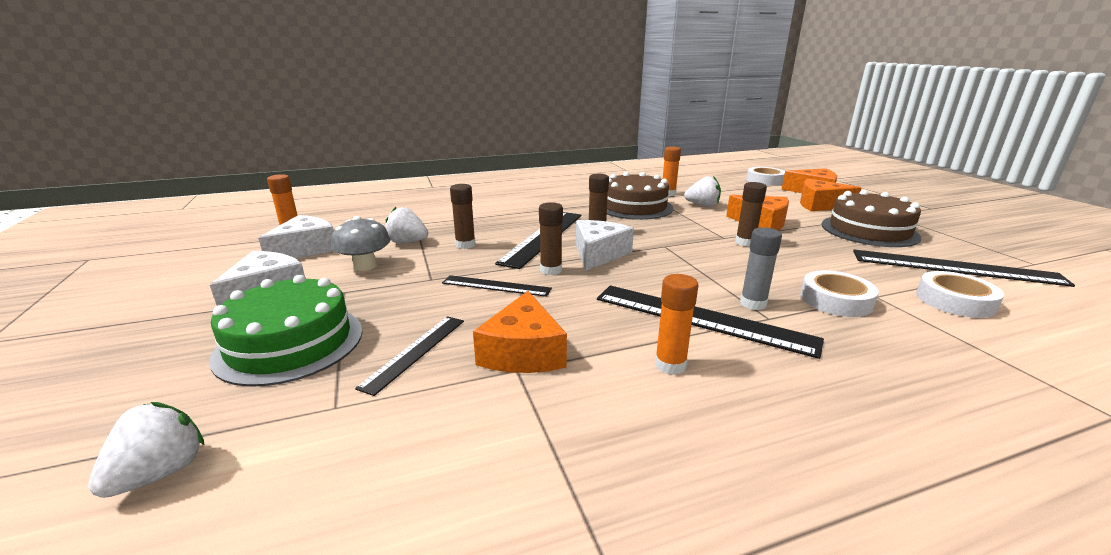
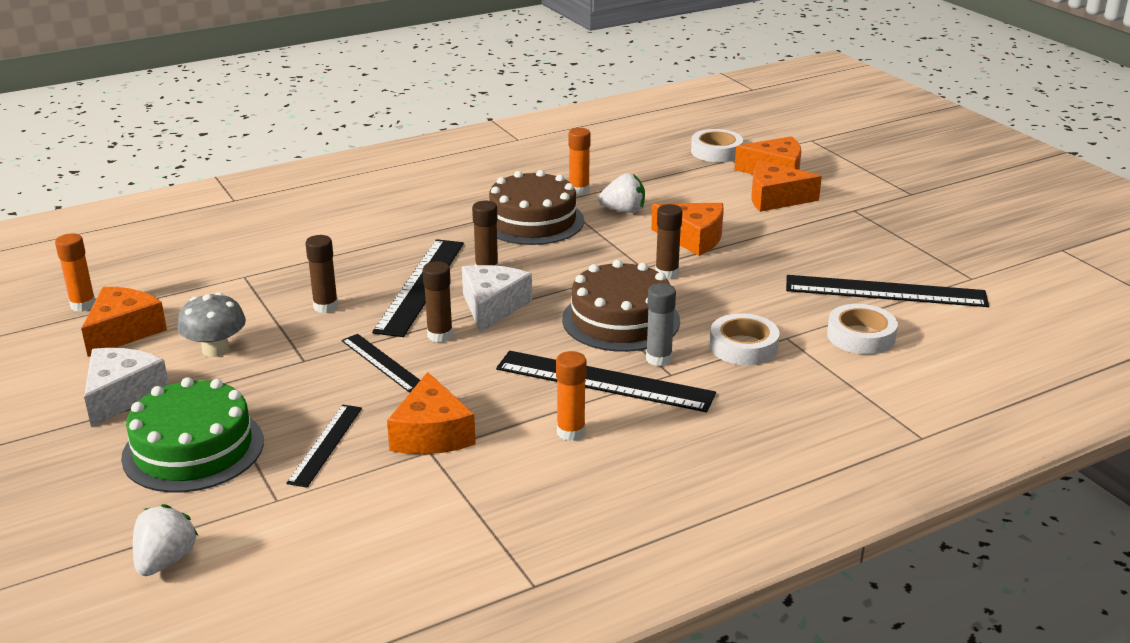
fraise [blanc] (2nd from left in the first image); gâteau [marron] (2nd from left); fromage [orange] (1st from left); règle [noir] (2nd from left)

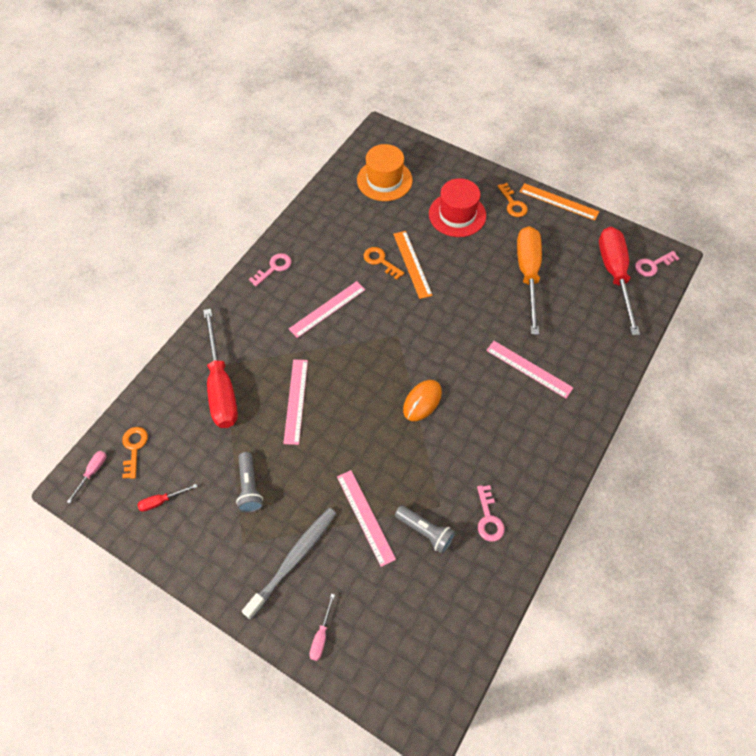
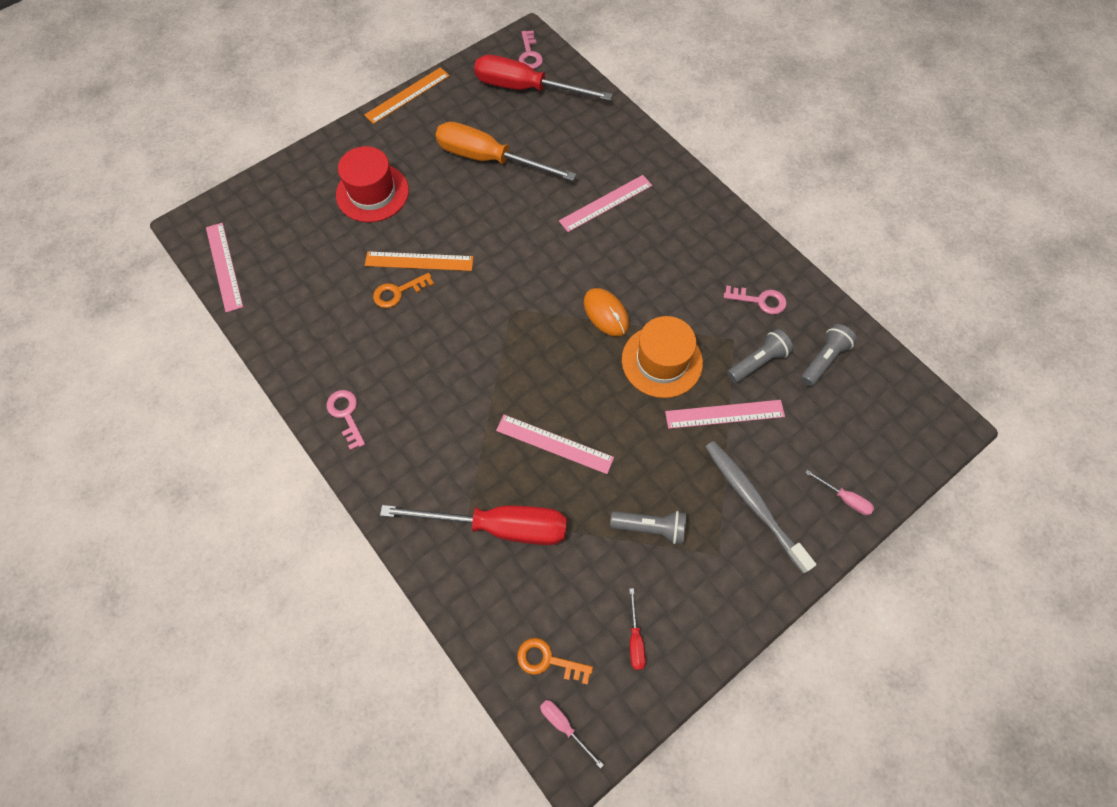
clé [orange] (3rd from left in the first image); lampe de poche [gris] (3rd from left); règle [rose] (1st from left); chapeau [orange]

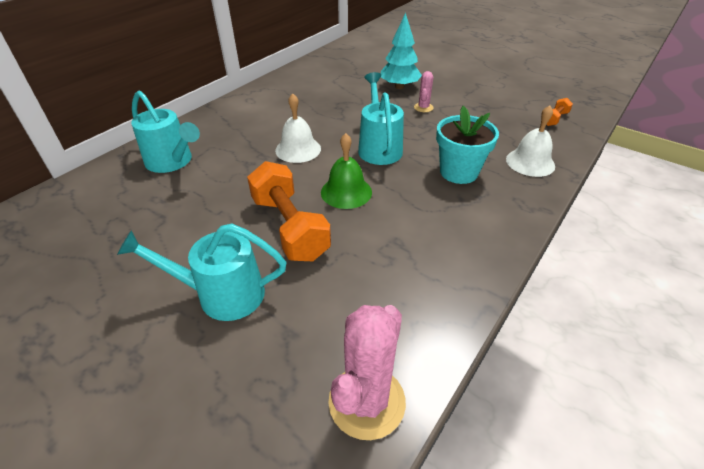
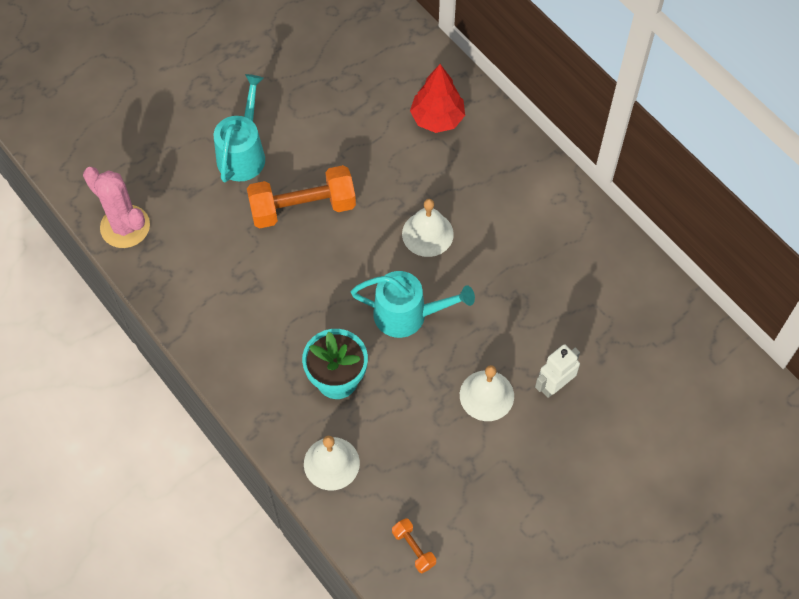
cloche [vert]; arbre [rouge]; robot [blanc]; cloche [blanc] (3rd from left)

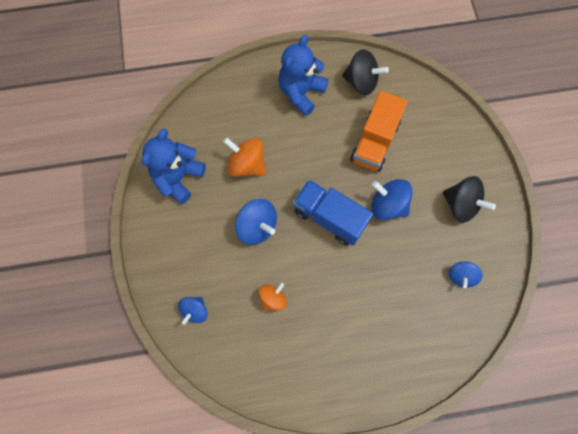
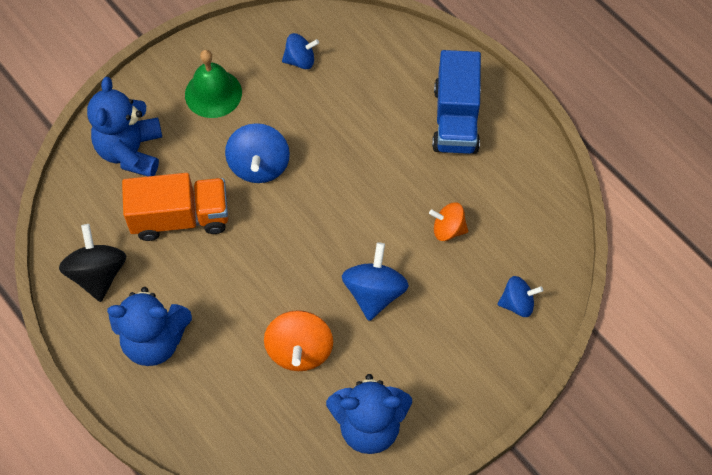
ours en peluche [bleu] (1st from left); camion [bleu]; cloche [vert]

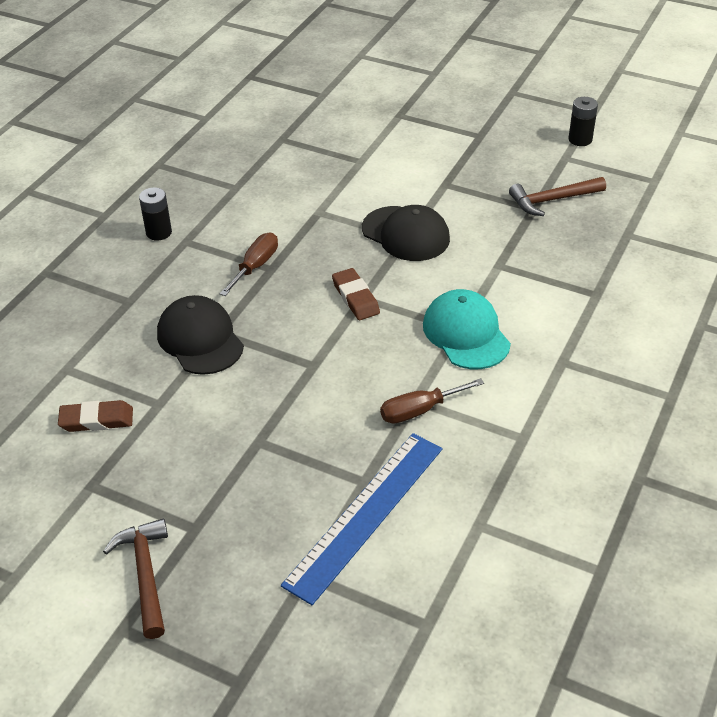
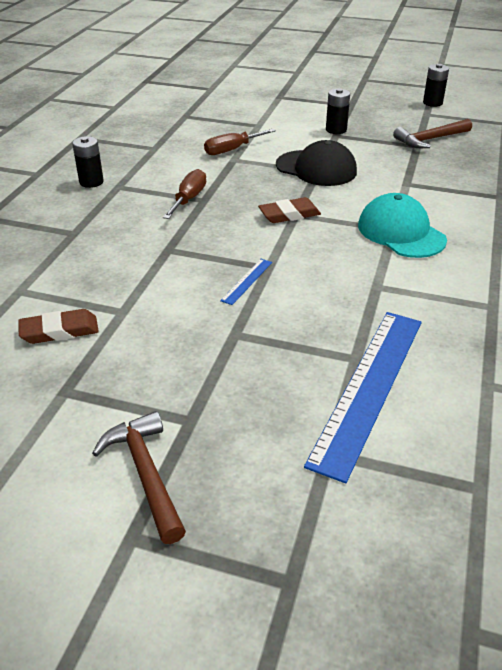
casquette [noir] (1st from left in the first image); règle [bleu] (1st from left); pile [noir] (2nd from left); tournevis [marron] (2nd from left); gomme [marron] (2nd from left)

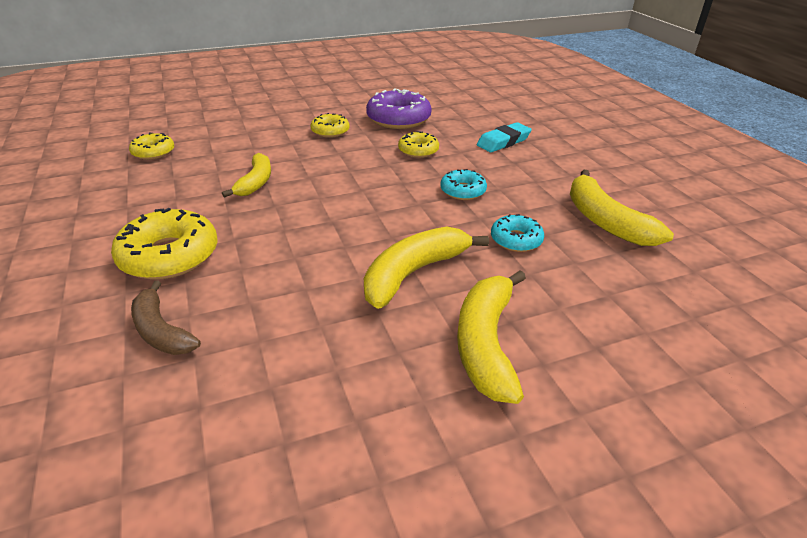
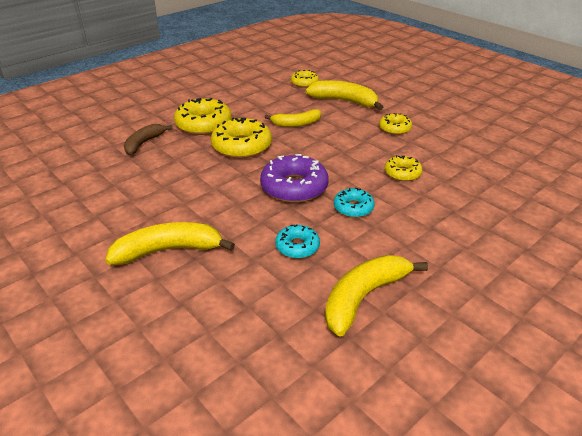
gomme [turquoise]; beignet [jaune] (2nd from left); banane [jaune] (3rd from left); beignet [violet]

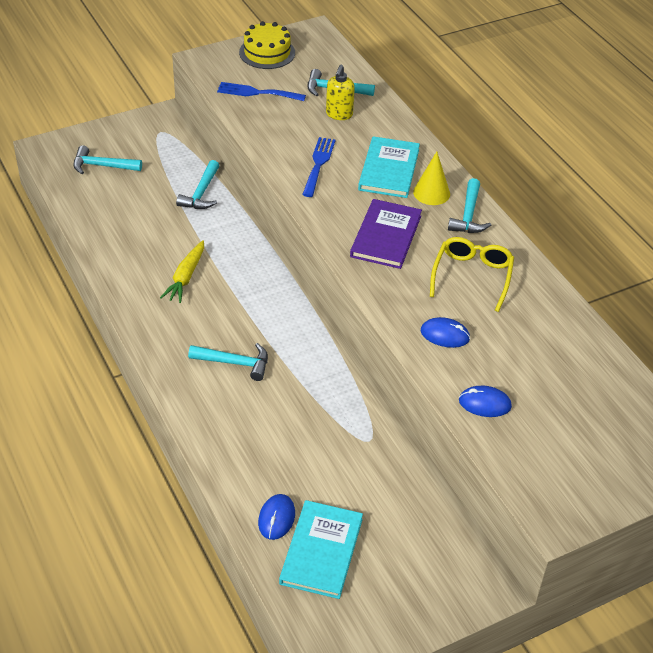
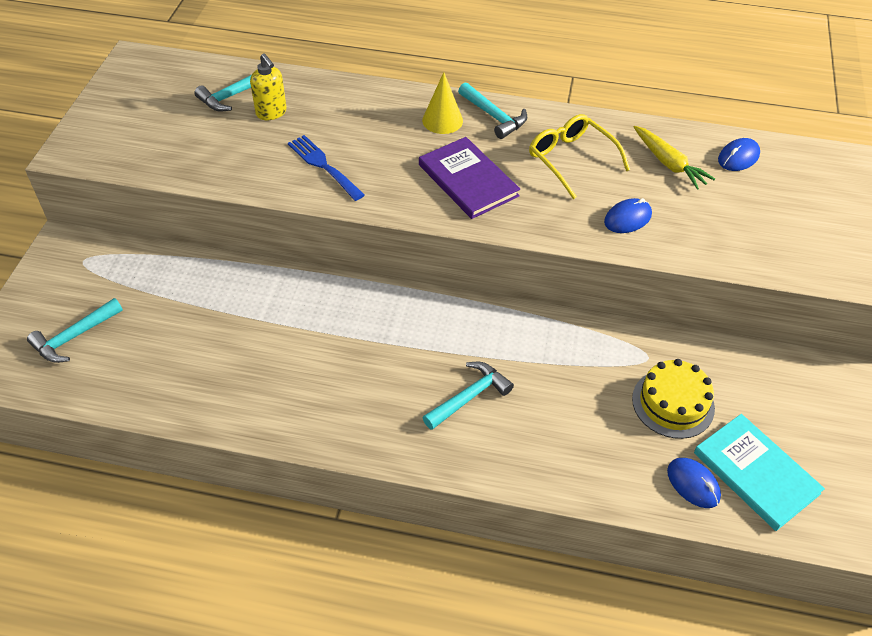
marteau [turquoise] (2nd from left in the first image); fourchette [bleu] (1st from left in the first image); livre [turquoise] (2nd from left in the first image); carotte [jaune]; gâteau [jaune]; souris [bleu] (3rd from left)

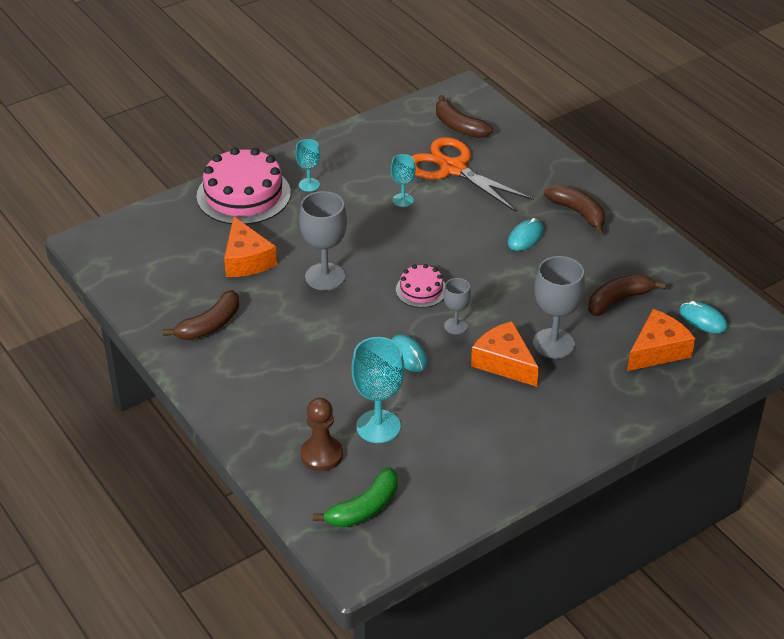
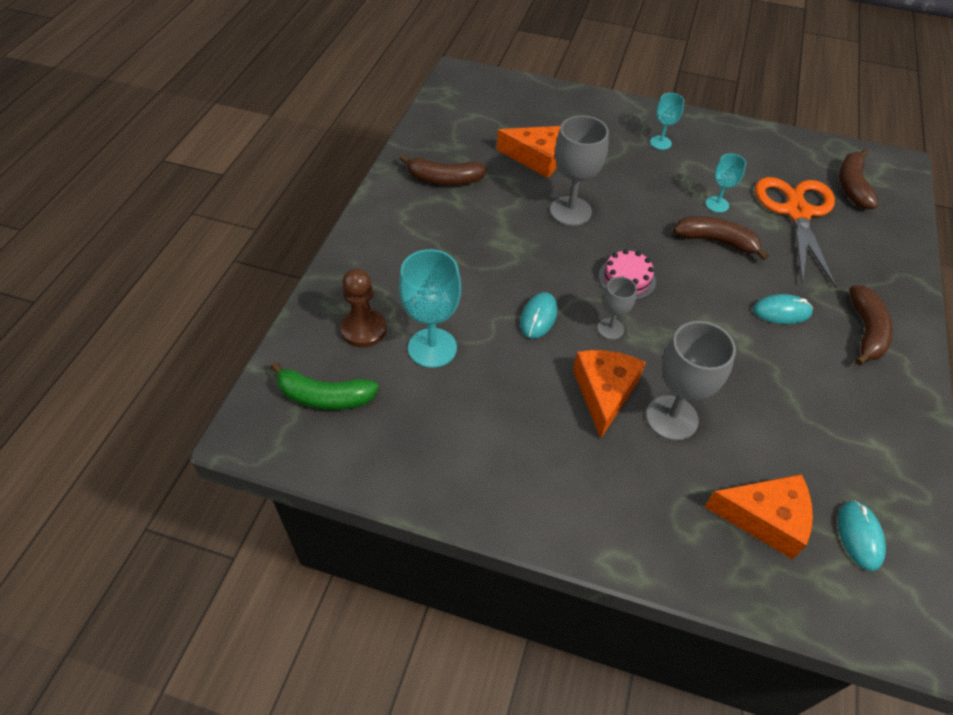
gâteau [rose] (1st from left in the first image); banane [marron] (2nd from left); fromage [orange] (1st from left)

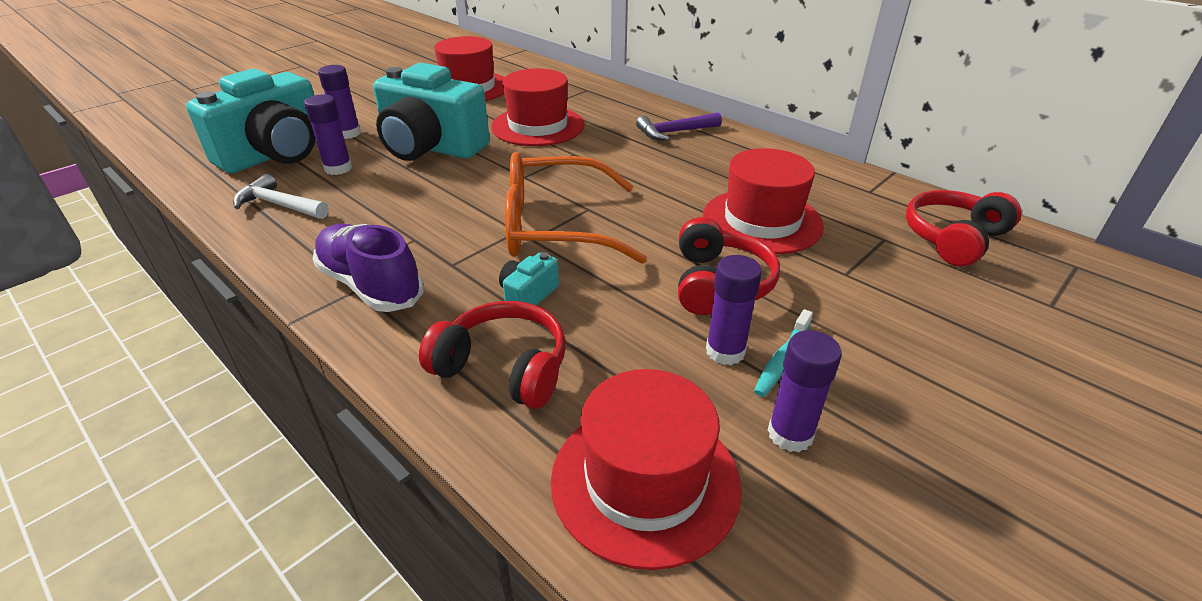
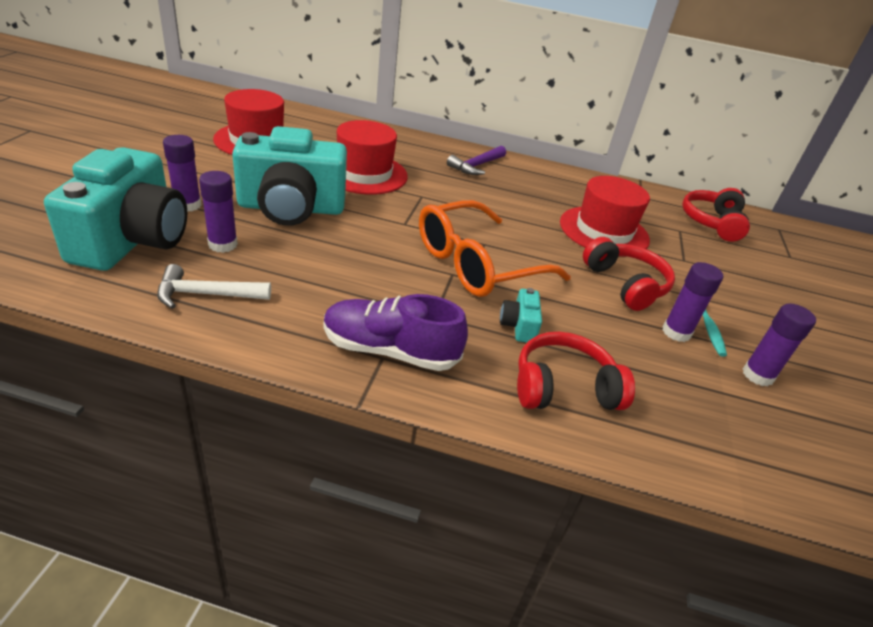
chapeau [rouge] (3rd from left in the first image)

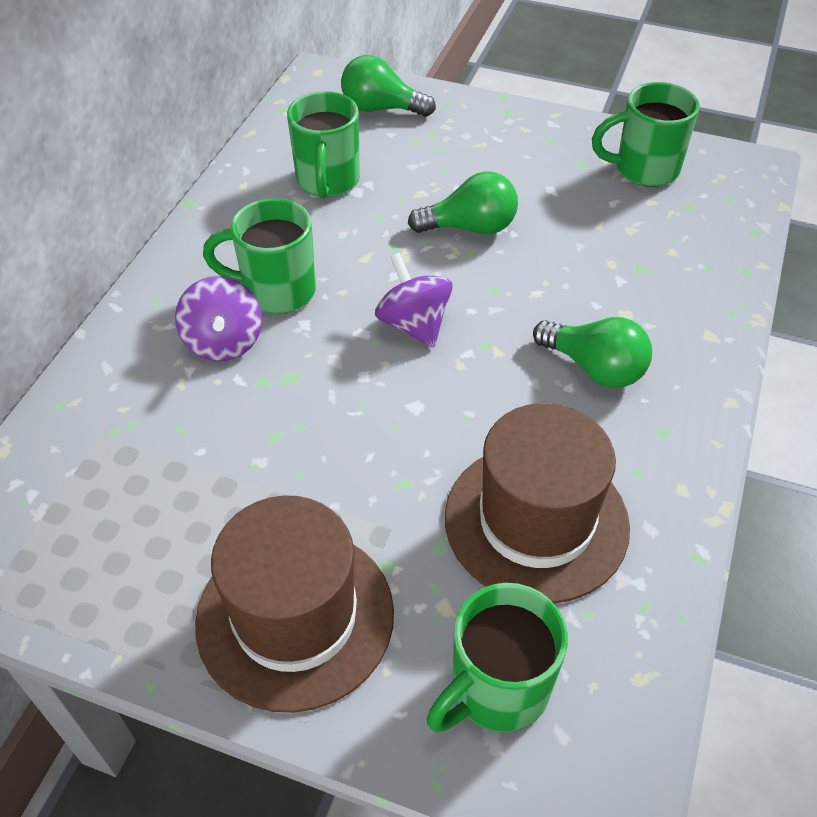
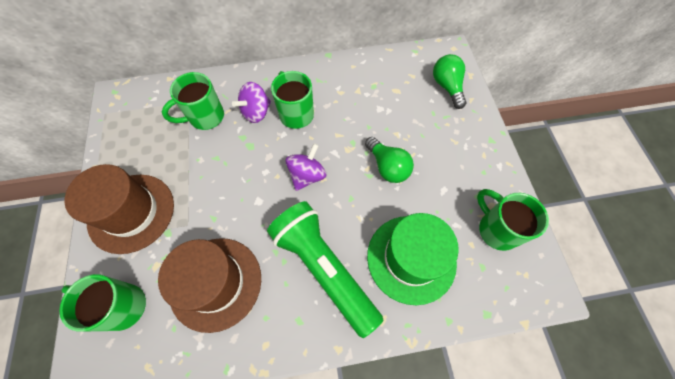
chapeau [vert]; tasse [vert] (2nd from left); lampe de poche [vert]

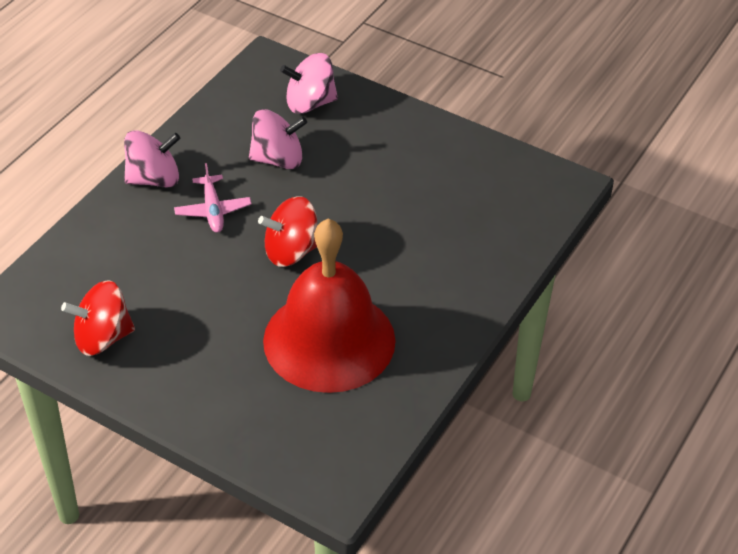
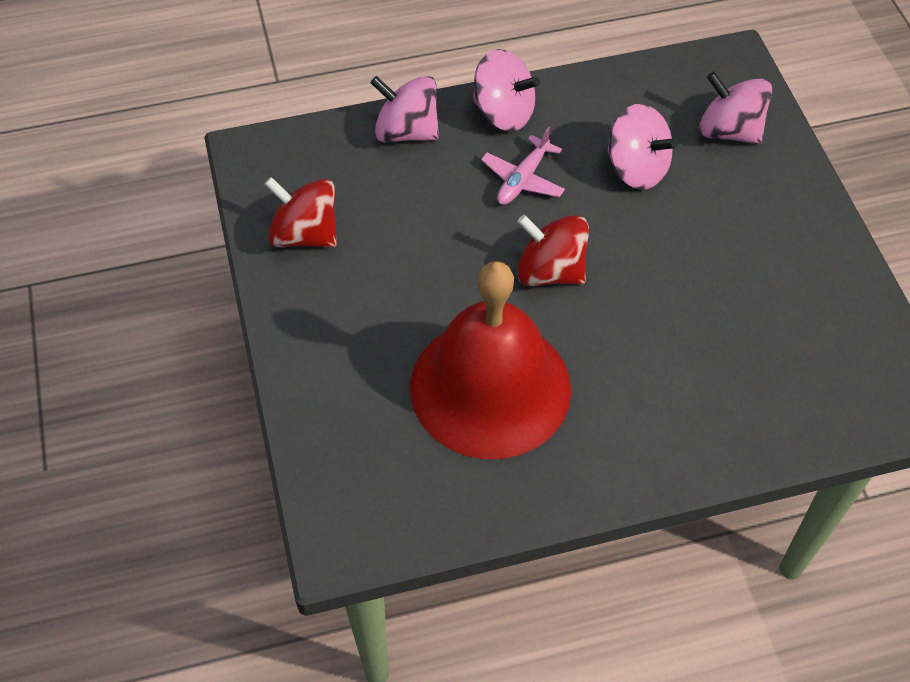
toupie [rose] (1st from left)

